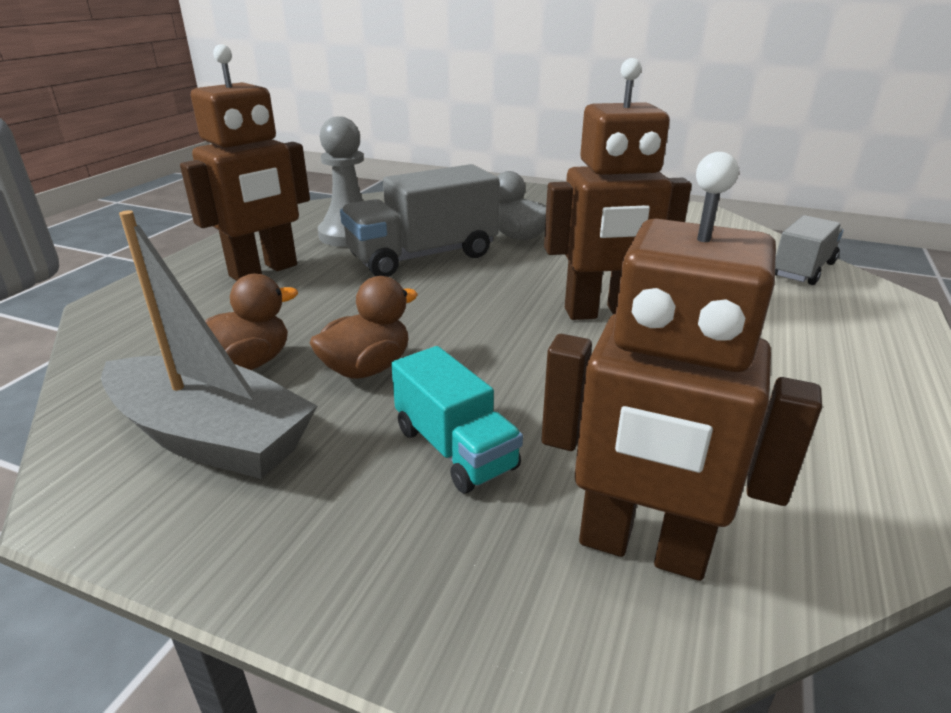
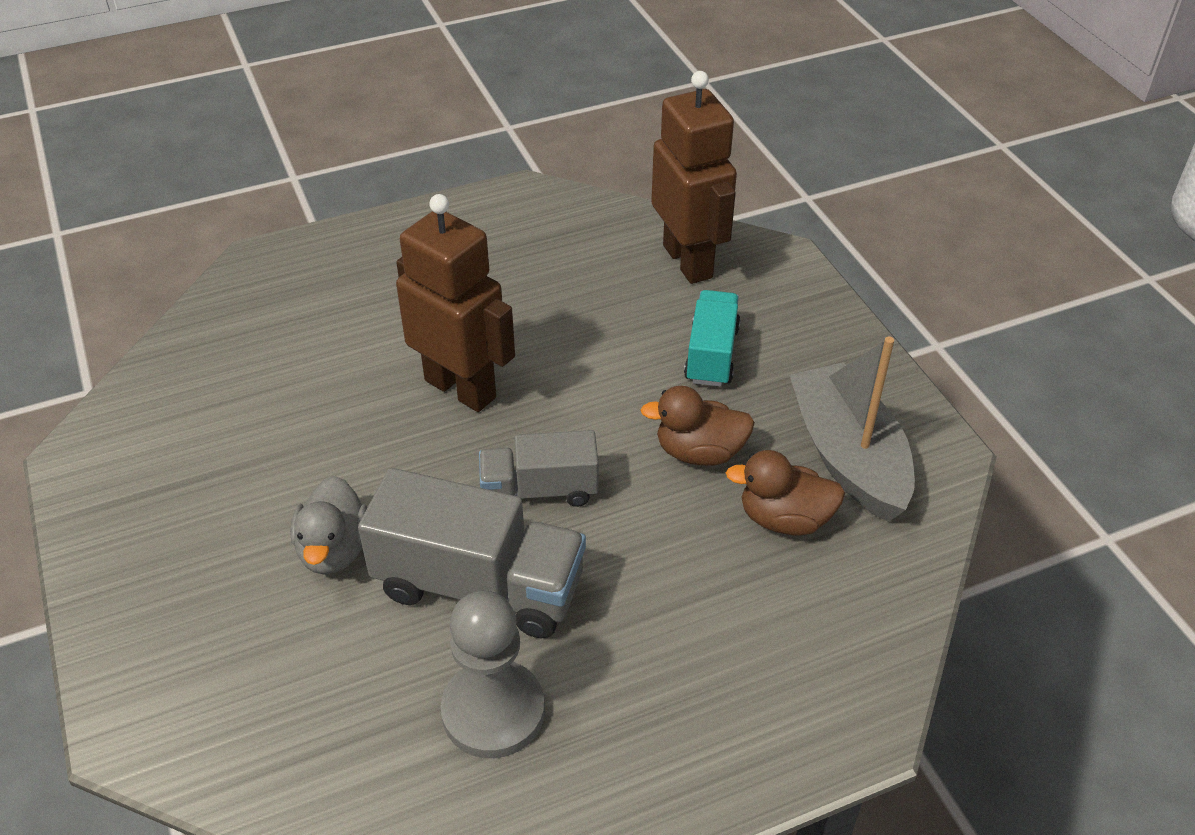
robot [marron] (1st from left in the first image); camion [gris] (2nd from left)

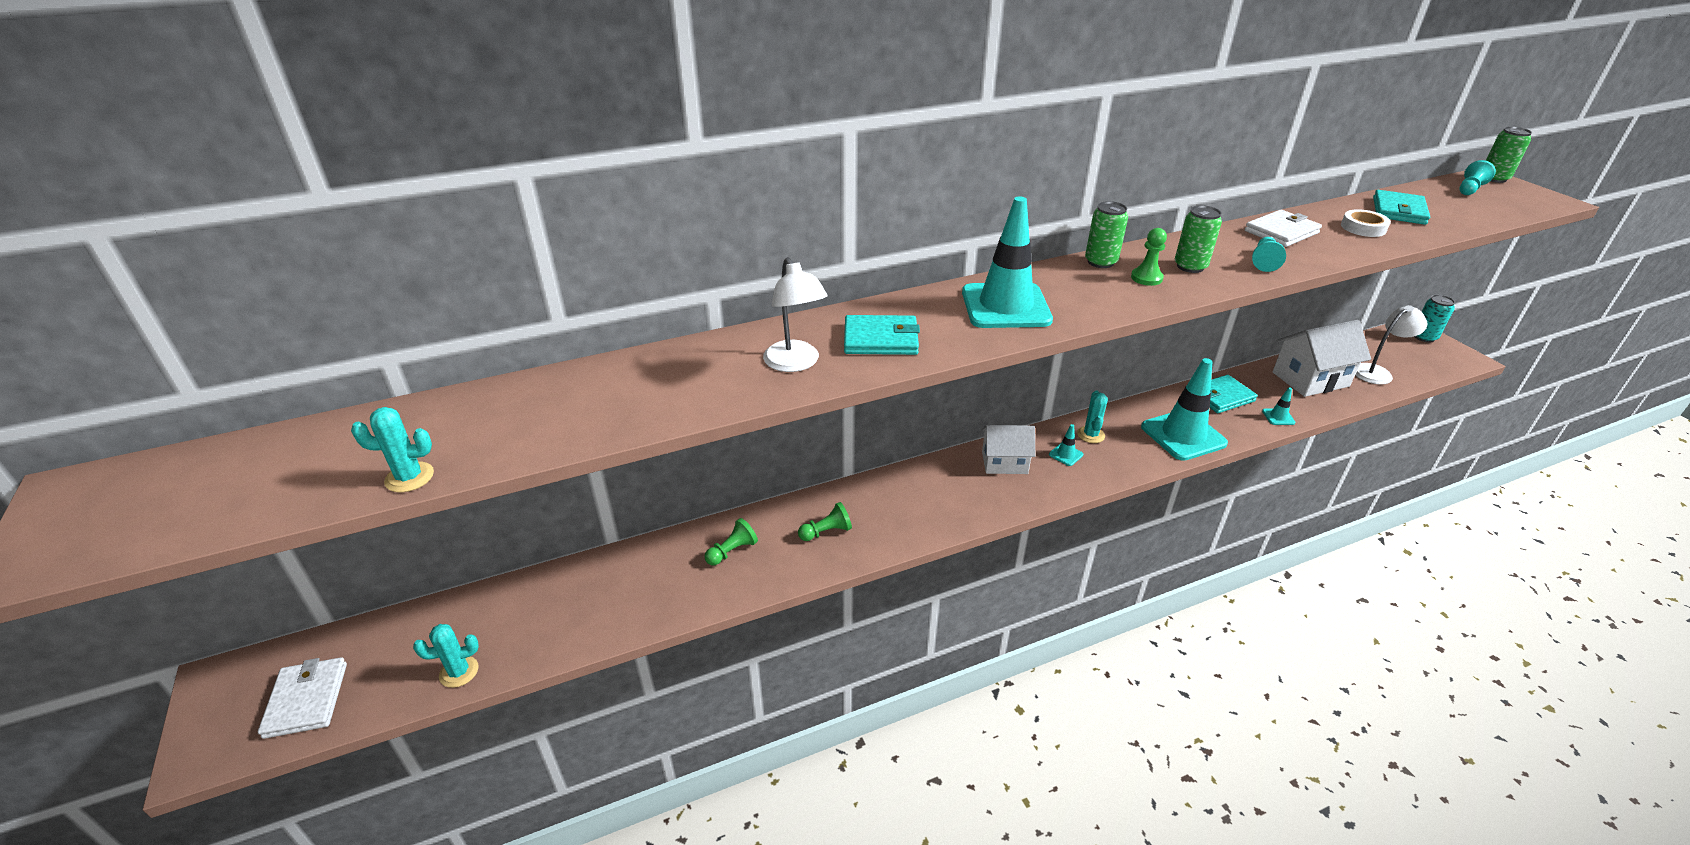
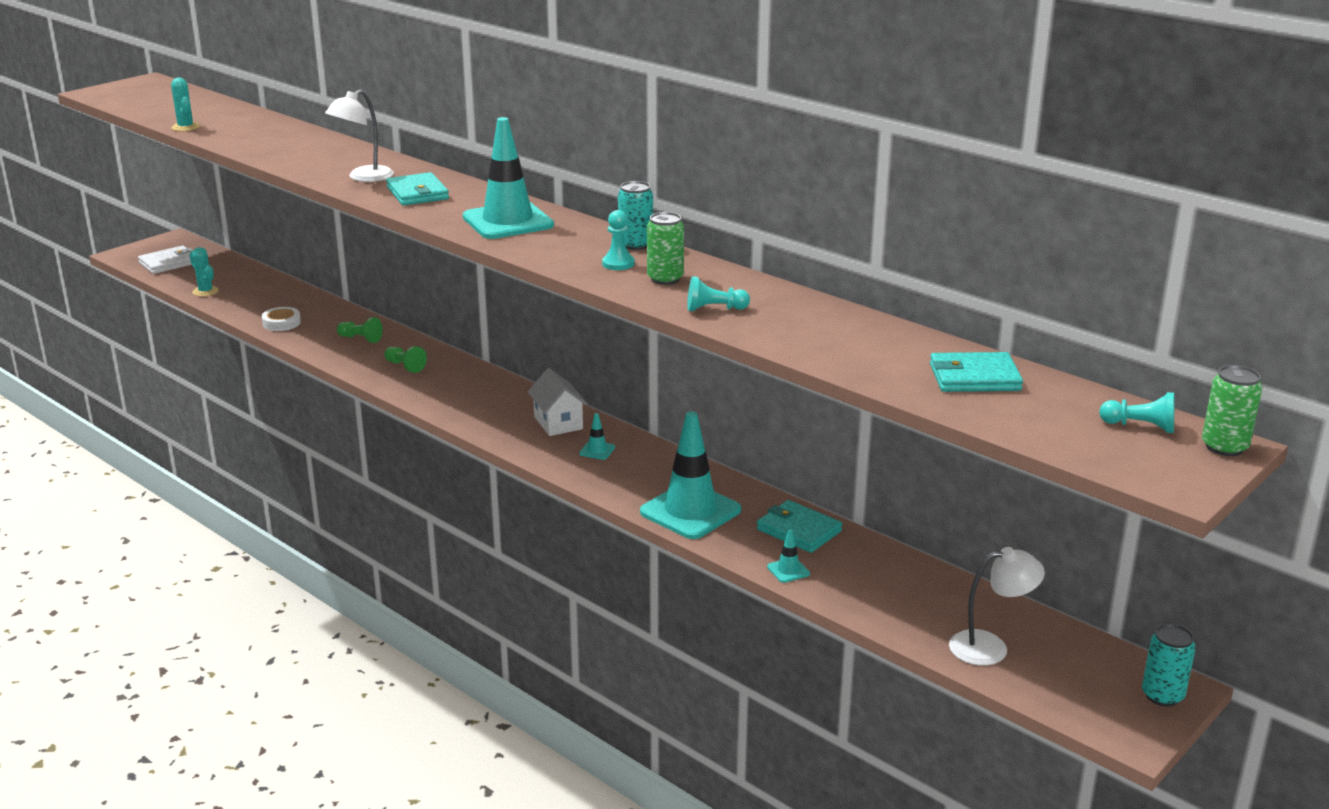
cactus [turquoise] (3rd from left in the first image); portefeuille [blanc] (2nd from left in the first image); maison [blanc] (2nd from left in the first image); ruban adhésif [blanc]; canette [turquoise] (1st from left); pion [turquoise] (1st from left); lampe [blanc] (2nd from left)

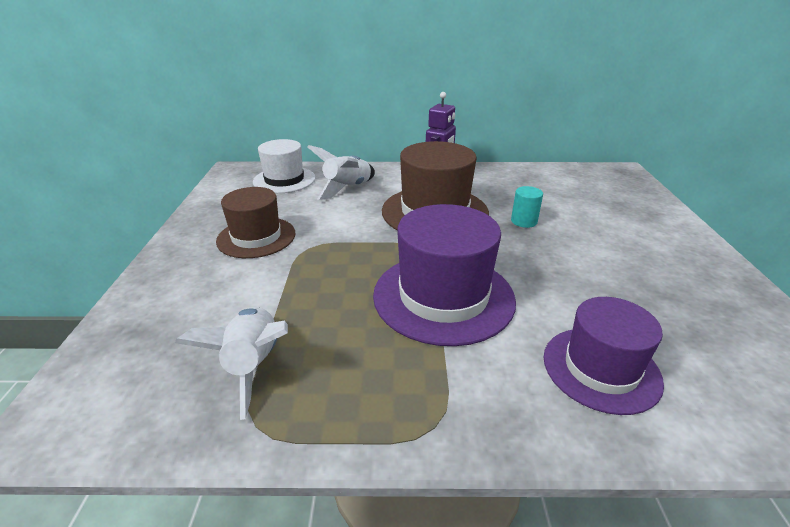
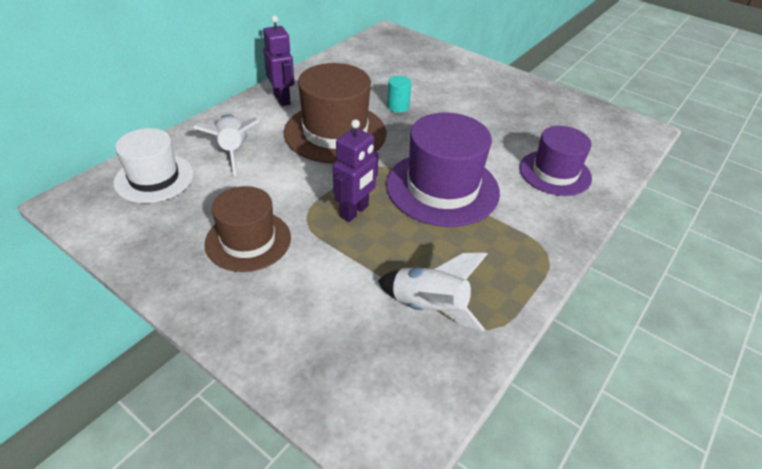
robot [violet] (2nd from left)

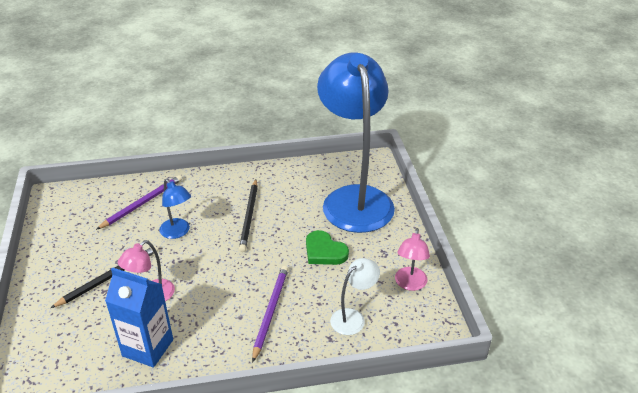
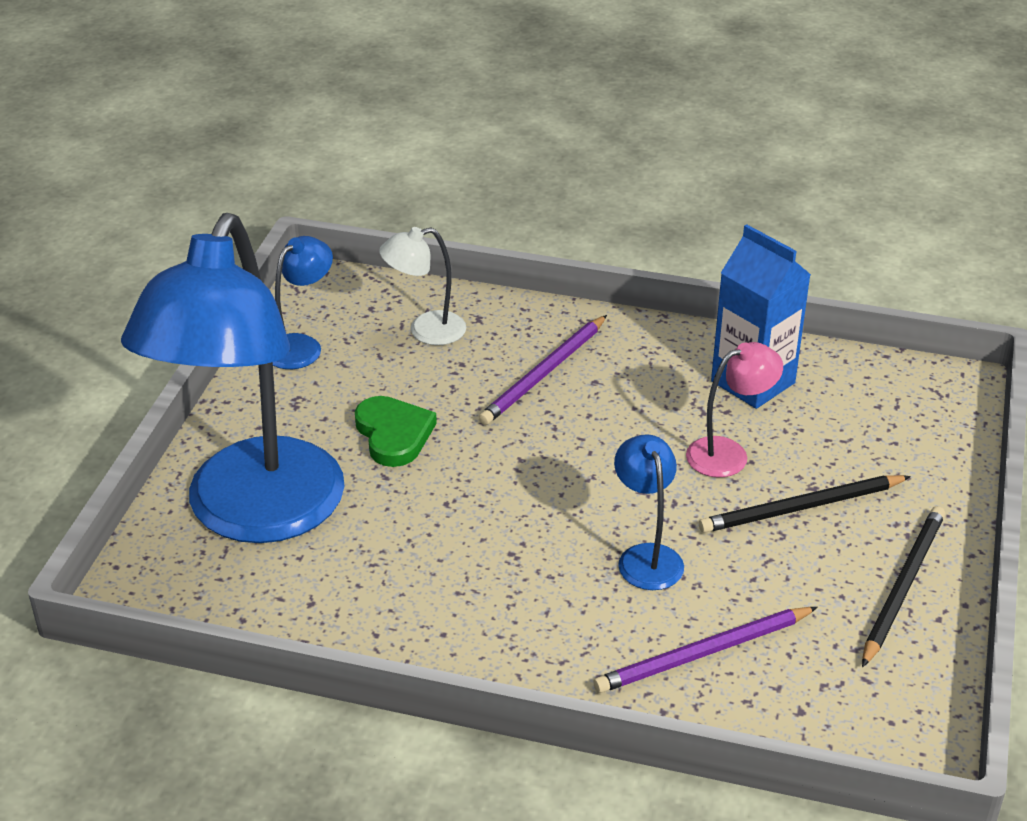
crayon [noir] (2nd from left); lampe [bleu] (2nd from left)

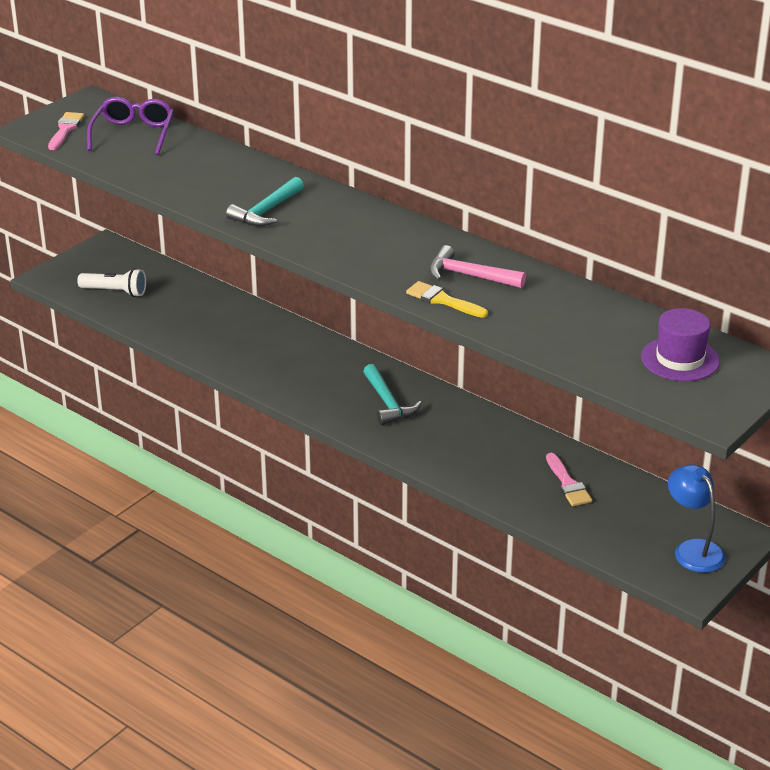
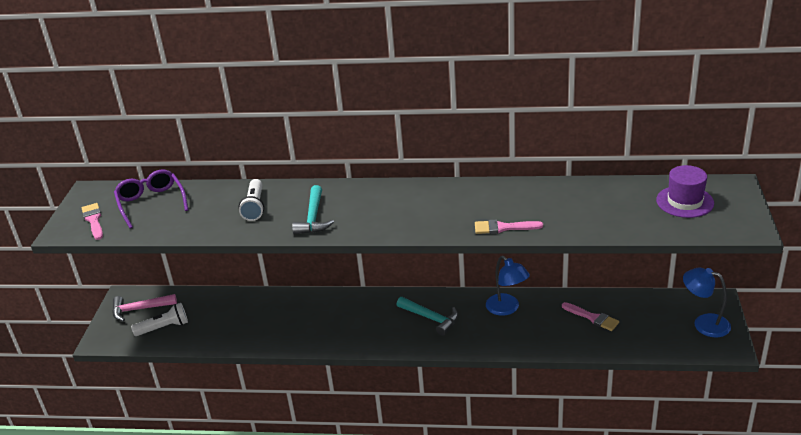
lampe de poche [blanc] (2nd from left); lampe [bleu] (1st from left); marteau [rose]; pinceau [rose] (2nd from left)

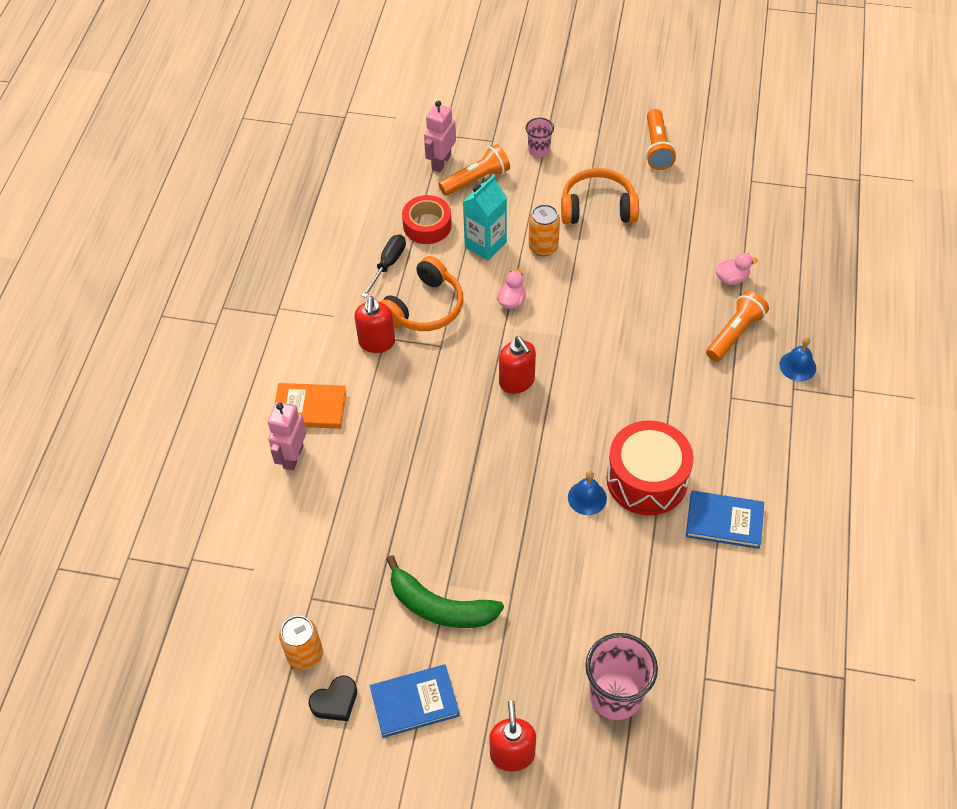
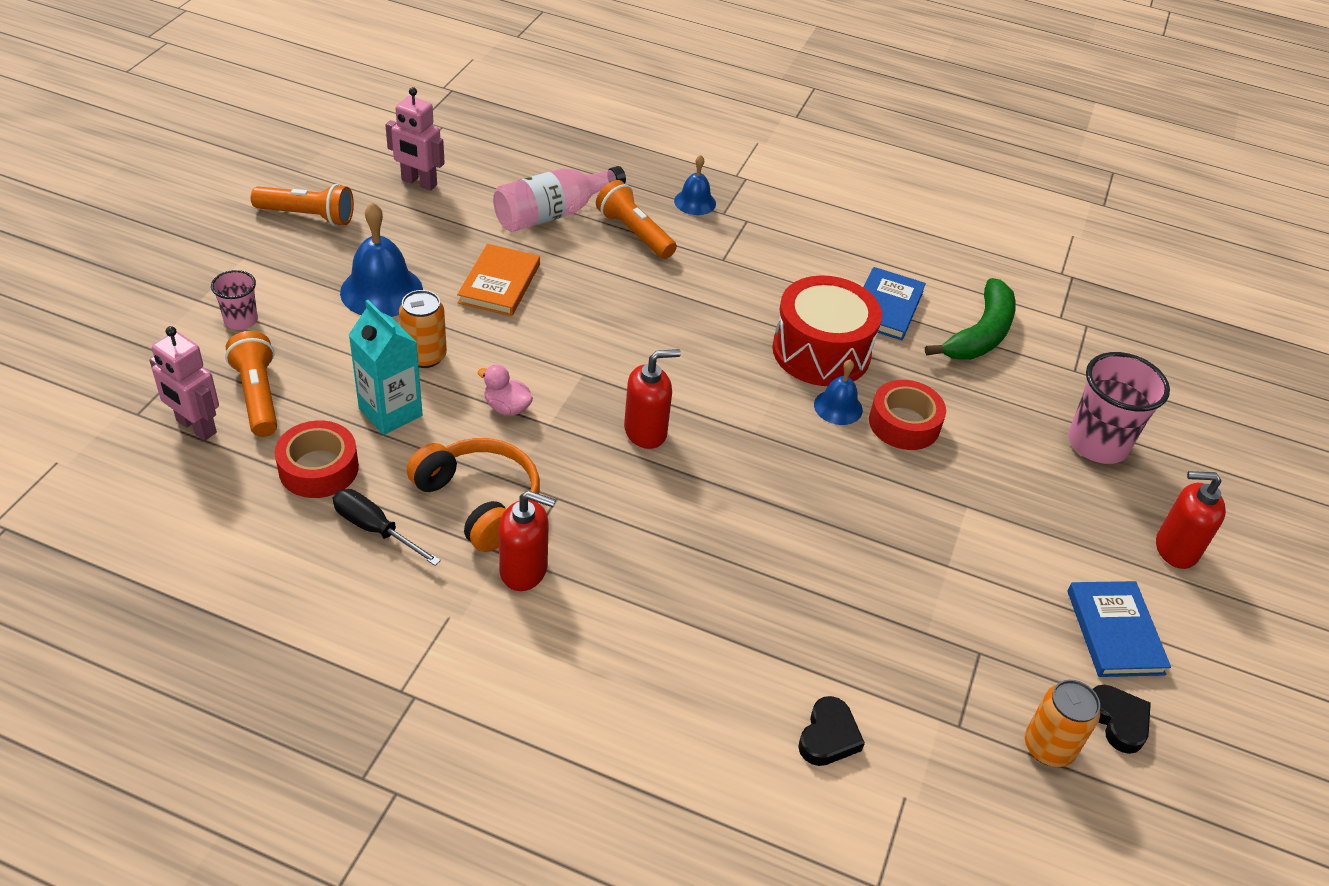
cœur [noir] (1st from left); ruban adhésif [rouge] (2nd from left); robot [rose] (2nd from left); livre [orange]; banane [vert]; cloche [bleu] (1st from left); bouteille [rose]

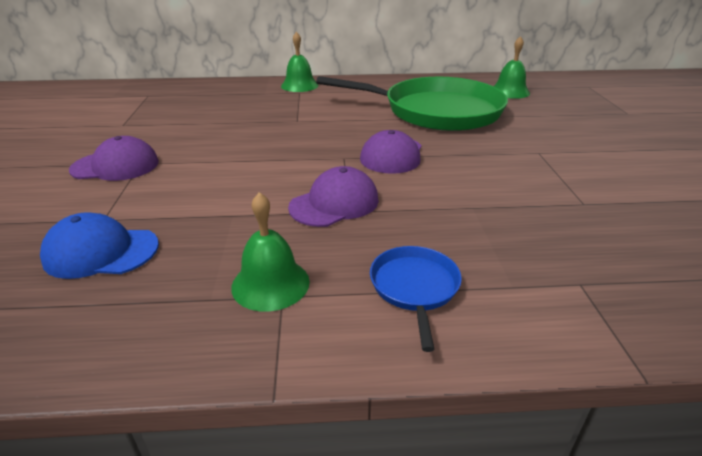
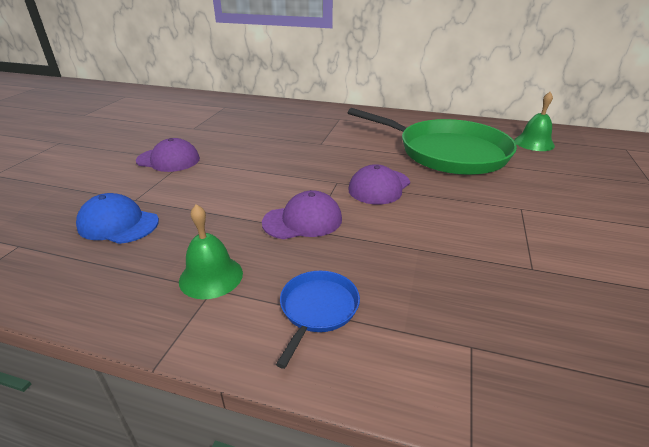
cloche [vert] (2nd from left in the first image)

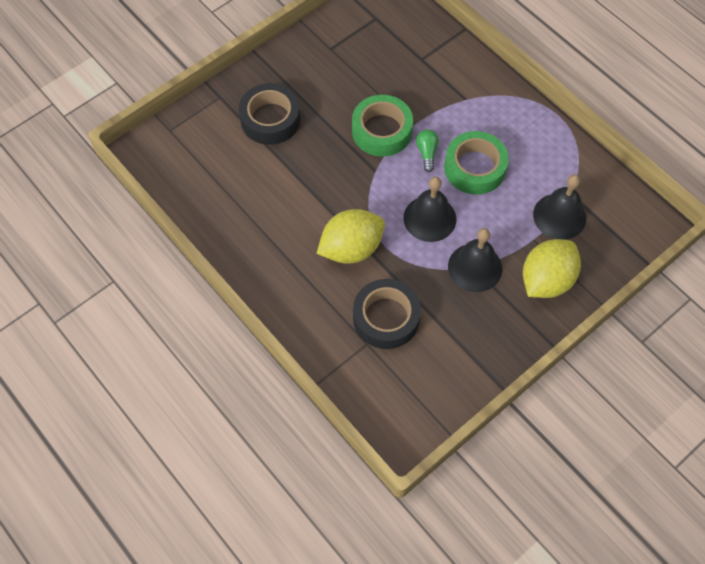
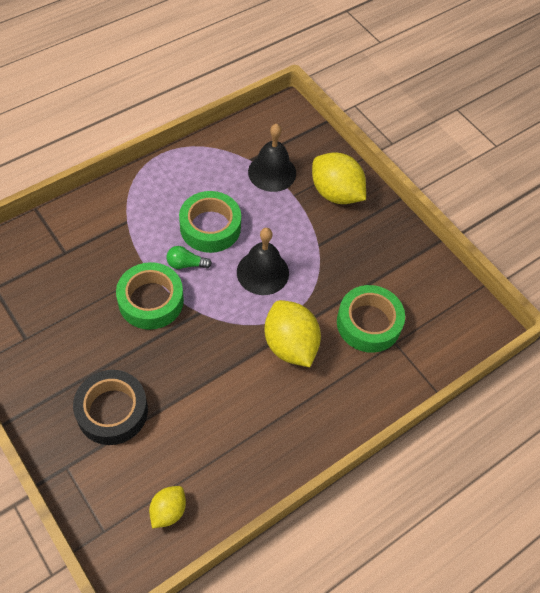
cloche [noir] (2nd from left in the first image); citron [jaune] (1st from left); ruban adhésif [vert] (3rd from left)

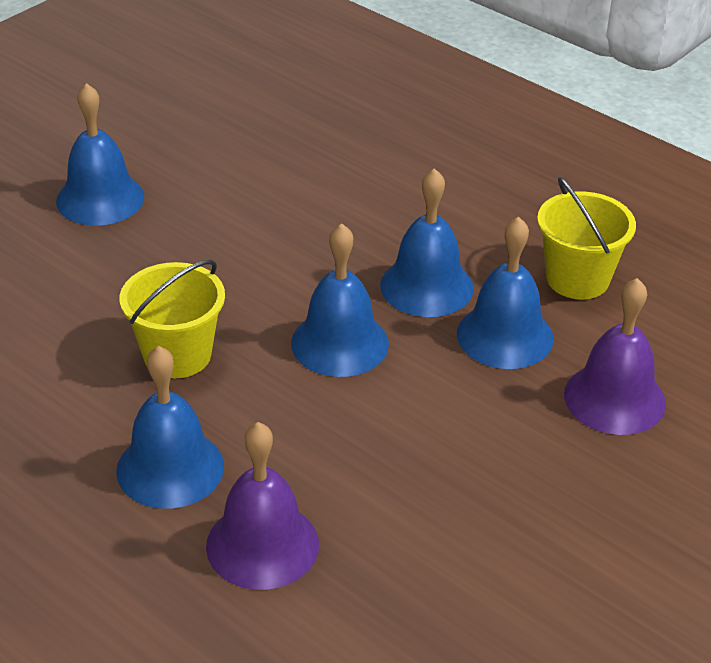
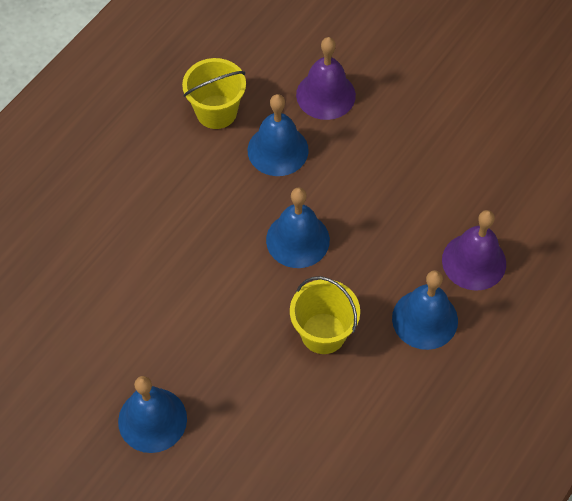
cloche [bleu] (4th from left in the first image)

